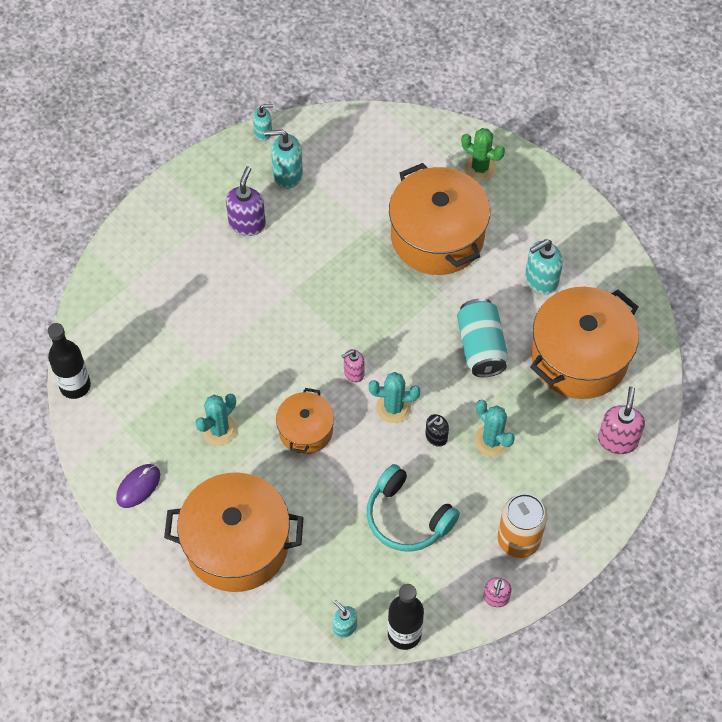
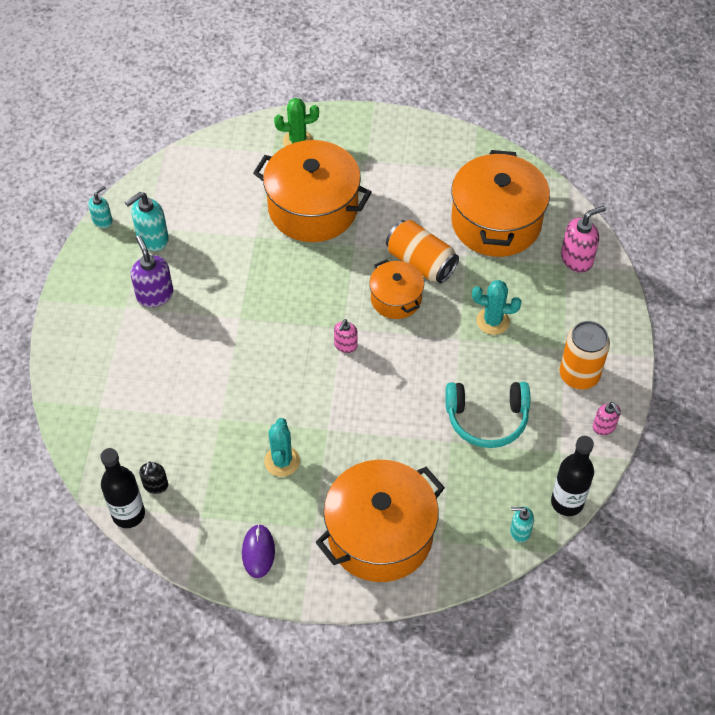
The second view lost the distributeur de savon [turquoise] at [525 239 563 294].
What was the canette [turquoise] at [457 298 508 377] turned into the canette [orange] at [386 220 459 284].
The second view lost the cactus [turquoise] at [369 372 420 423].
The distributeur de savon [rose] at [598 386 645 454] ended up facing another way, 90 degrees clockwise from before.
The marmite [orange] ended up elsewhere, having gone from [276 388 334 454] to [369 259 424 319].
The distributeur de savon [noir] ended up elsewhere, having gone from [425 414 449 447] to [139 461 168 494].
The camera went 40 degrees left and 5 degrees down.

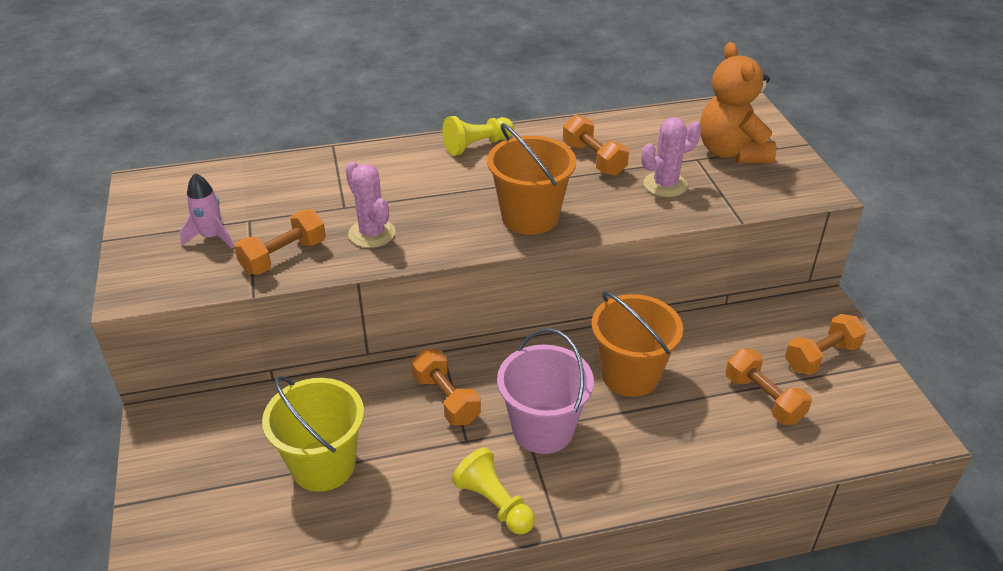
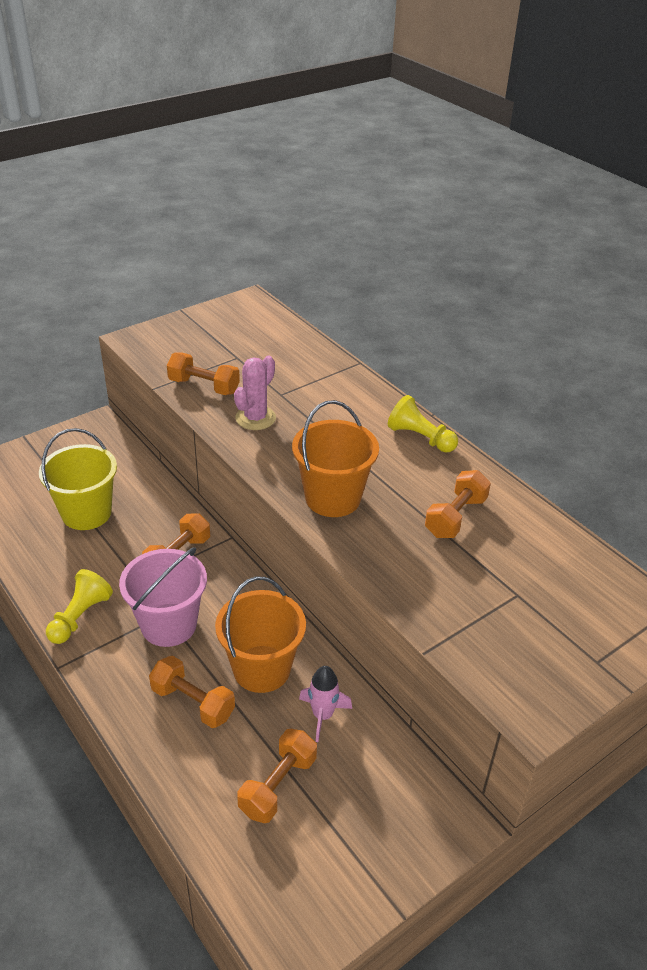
The second view lost the ours en peluche [orange] at [700 42 776 163].
The second view lost the cactus [rose] at [641 117 701 197].
The fusée [rose] ended up elsewhere, having gone from [180 173 234 248] to [299 666 352 742].
The haltère [orange] ended up elsewhere, having gone from [785 314 866 375] to [149 656 235 728].
The camera went 65 degrees right and 0 degrees up.

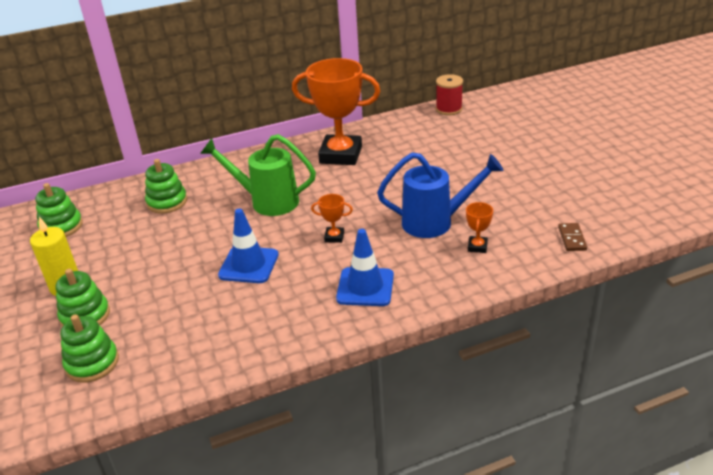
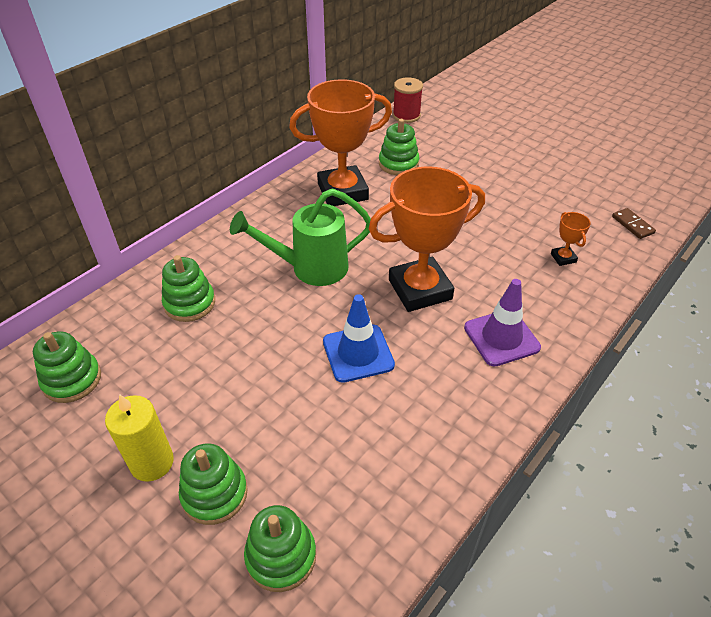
The second view lost the arrosoir [bleu] at [377 152 504 238].
The size of the trophée [orange] at [311 194 353 243] changed by a factor of 2.44.
What was the cône de chantier [bleu] at [336 229 394 306] turned into the cône de chantier [violet] at [464 279 541 367].
The second view gained the jouet à empiler [vert] at [379 119 419 175].
The camera went 30 degrees left and 10 degrees up.

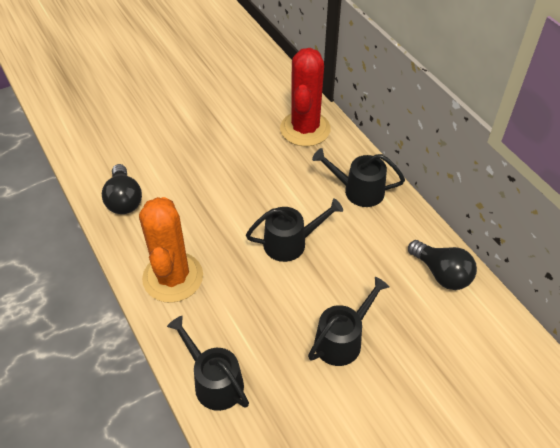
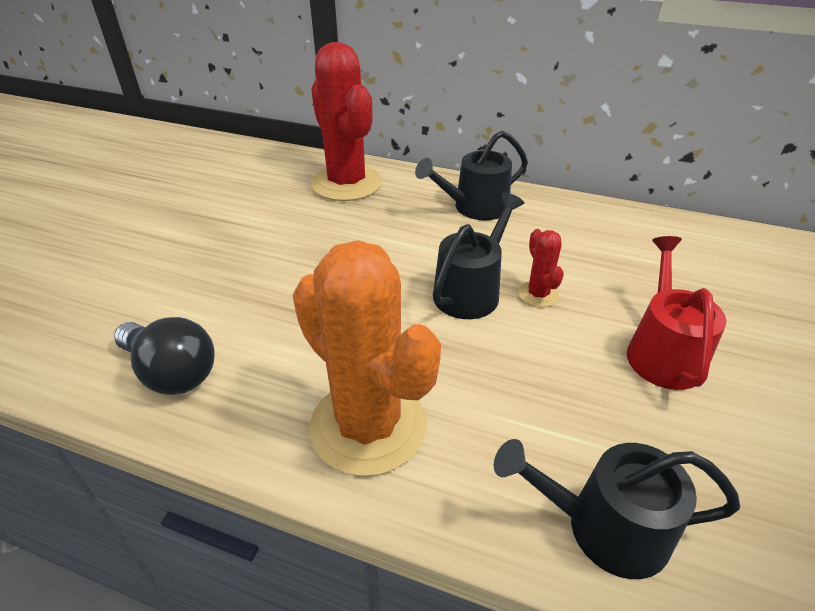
The second view lost the ampoule [noir] at [408 240 477 290].
What was the arrosoir [noir] at [308 277 389 366] turned into the arrosoir [rouge] at [627 236 726 390].
The second view gained the cactus [rouge] at [518 229 564 307].
The camera went 40 degrees left and 10 degrees down.

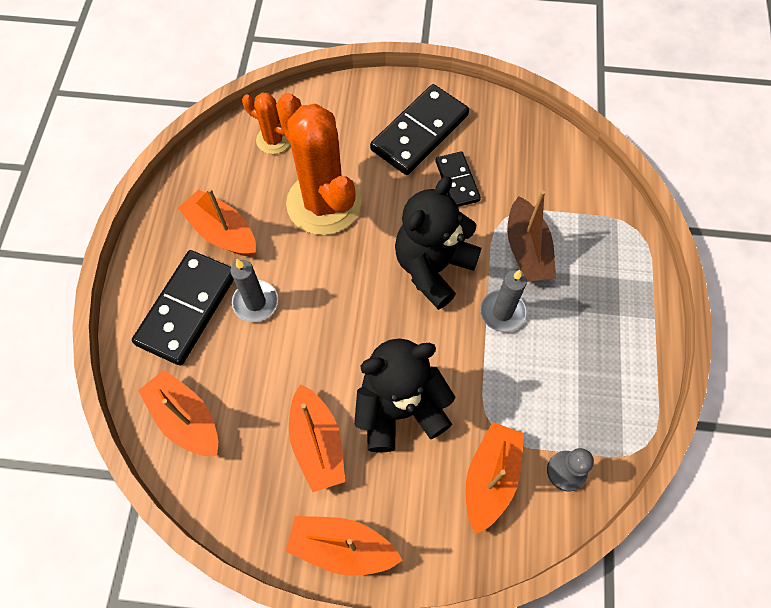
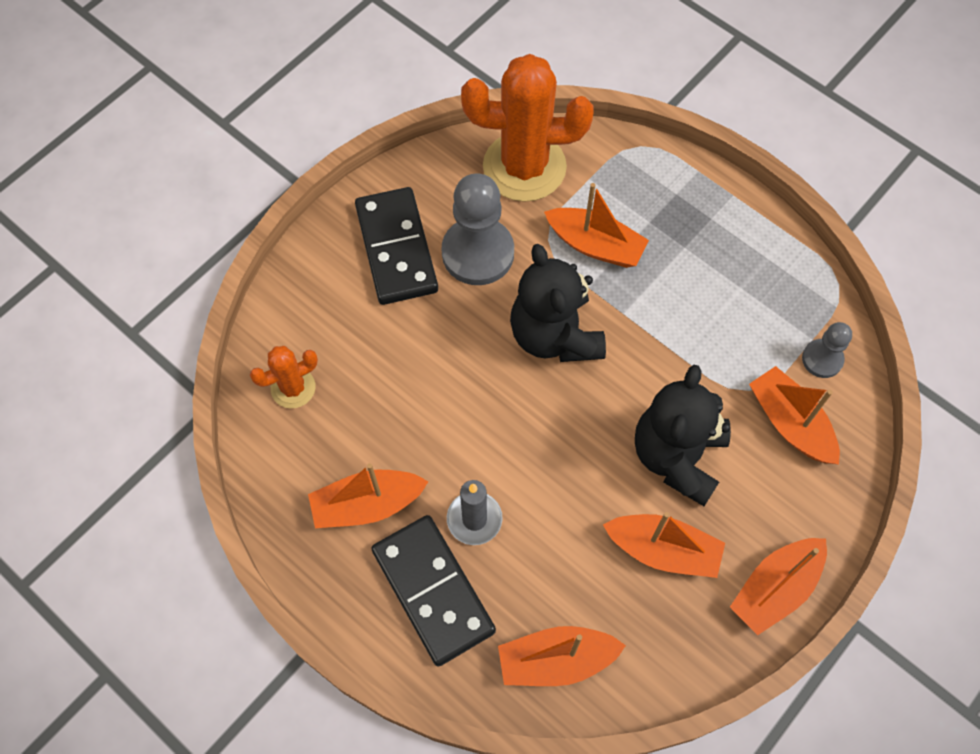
The cactus [orange] ended up elsewhere, having gone from [276 93 361 235] to [461 54 594 202].
Where the domino [noir] stood at [436 151 481 207], the pion [gris] came to stand at [441 173 514 285].
What was the bateau [marron] at [507 190 556 282] turned into the bateau [orange] at [544 183 649 268].
The second view lost the bougie [gris] at [480 270 527 332].
The camera went 55 degrees left and 0 degrees up.

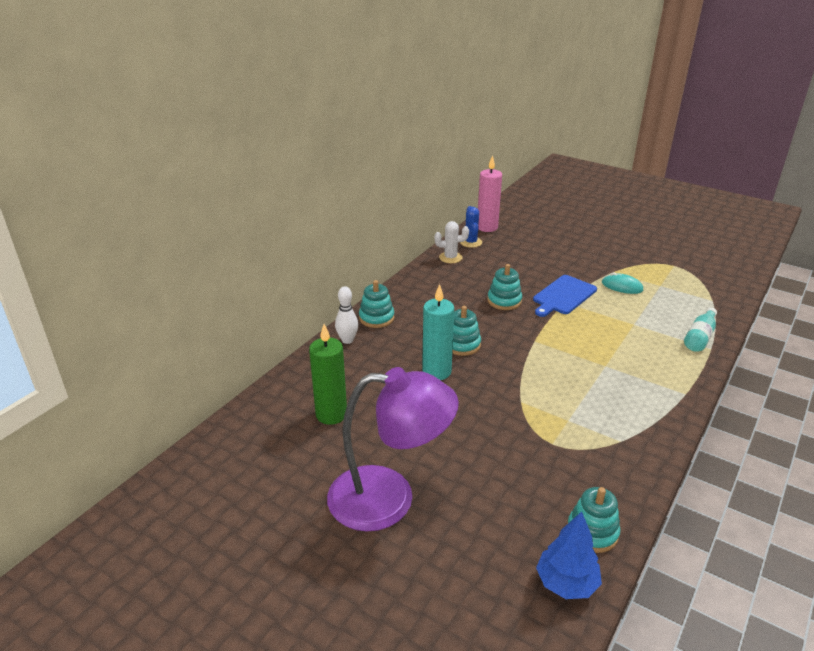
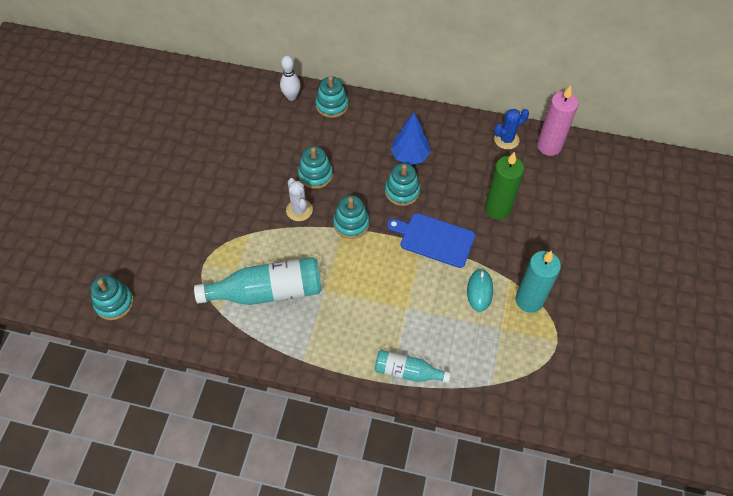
The cactus [blanc] ended up elsewhere, having gone from [434 221 469 263] to [286 178 313 221].
The bougie [turquoise] ended up elsewhere, having gone from [422 284 454 380] to [516 250 561 313].
The bougie [vert] ended up elsewhere, having gone from [309 324 347 425] to [485 152 524 220].
The second view lost the lampe [violet] at [327 367 459 532].
The arbre [bleu] ended up elsewhere, having gone from [536 511 602 599] to [390 113 431 165].
The second view gained the jouet à empiler [turquoise] at [333 195 369 239].
The second view gained the bouteille [turquoise] at [194 257 322 305].
The camera went 70 degrees right and 25 degrees up.

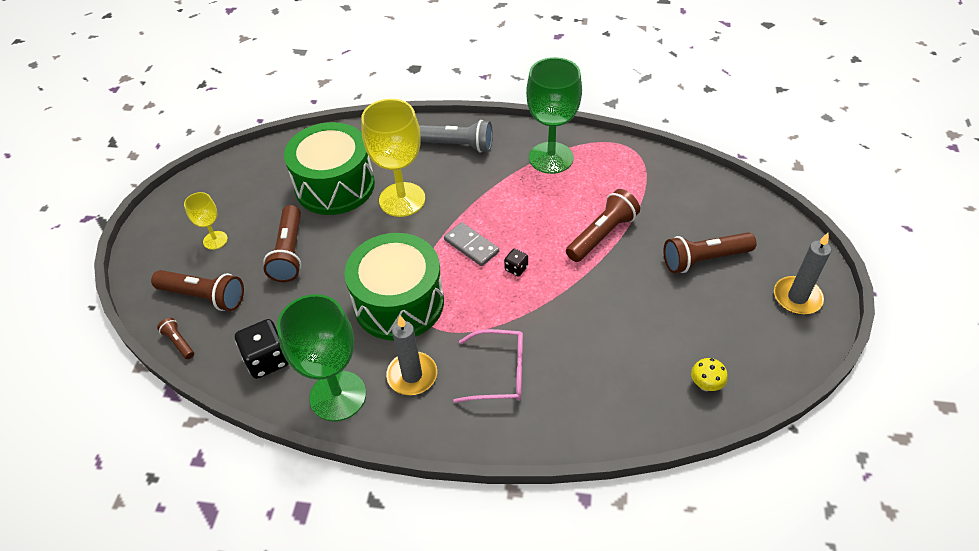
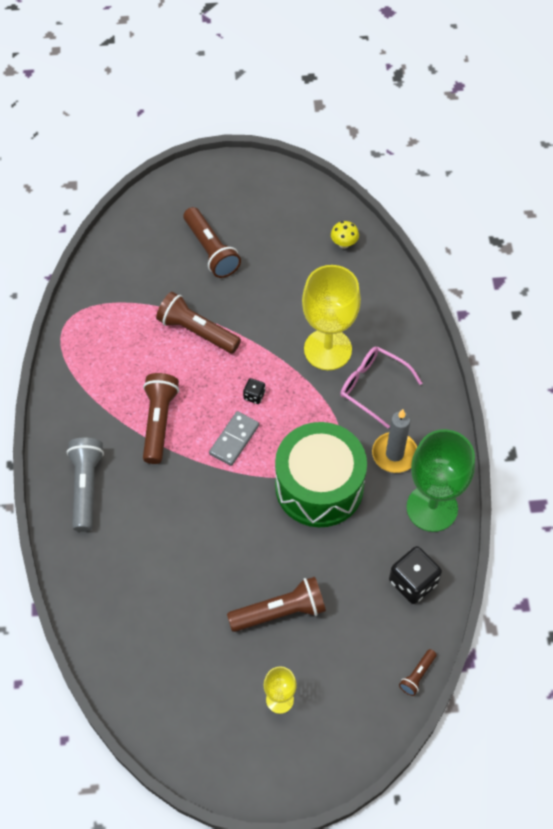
The second view lost the verre à pied [vert] at [526 57 582 174].
The verre à pied [jaune] ended up elsewhere, having gone from [361 99 425 217] to [302 265 361 370].
The second view lost the tambour [vert] at [284 122 375 215].
The second view lost the bougie [gris] at [774 233 831 315].
The lampe de poche [marron] ended up elsewhere, having gone from [151 270 244 311] to [143 373 179 464].
The lunettes [rose] at [453 329 523 403] ended up facing another way, 45 degrees counterclockwise from before.
The camera went 105 degrees left and 10 degrees up.

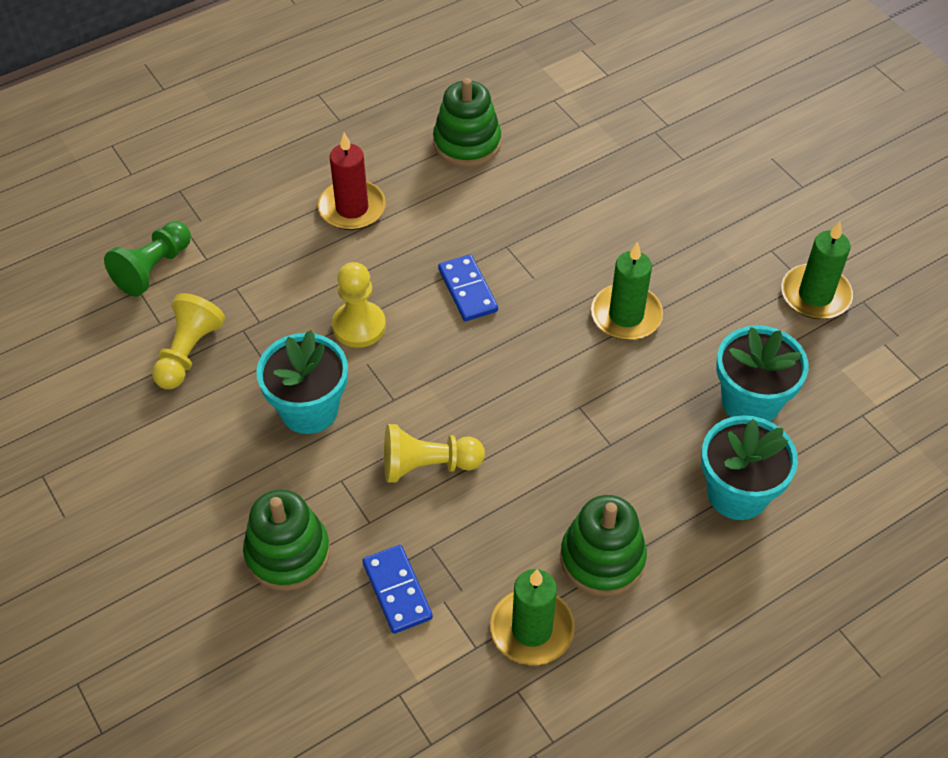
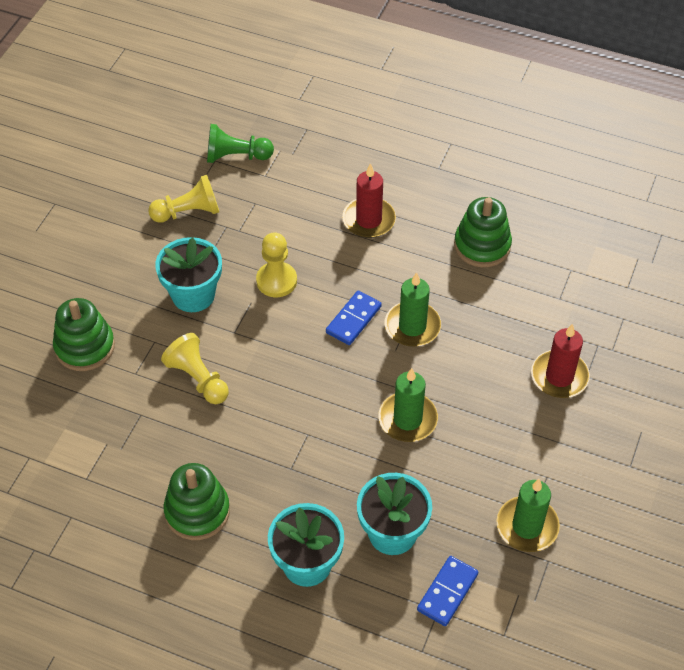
The domino [bleu] ended up elsewhere, having gone from [362 545 433 634] to [417 556 478 626].
The bougie [vert] ended up elsewhere, having gone from [490 569 575 665] to [384 272 441 347].
The second view gained the bougie [rouge] at [531 324 590 398].
The camera went 55 degrees right and 0 degrees up.

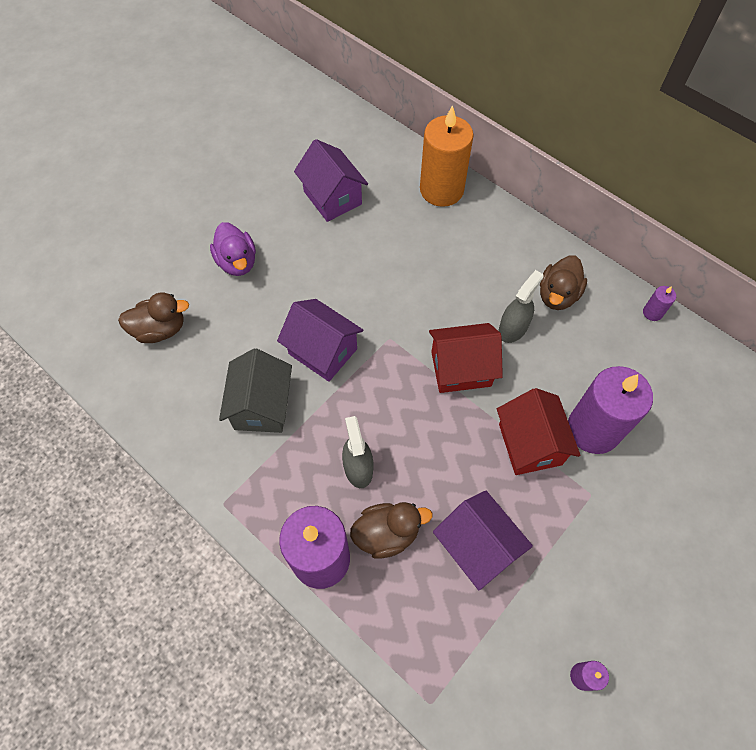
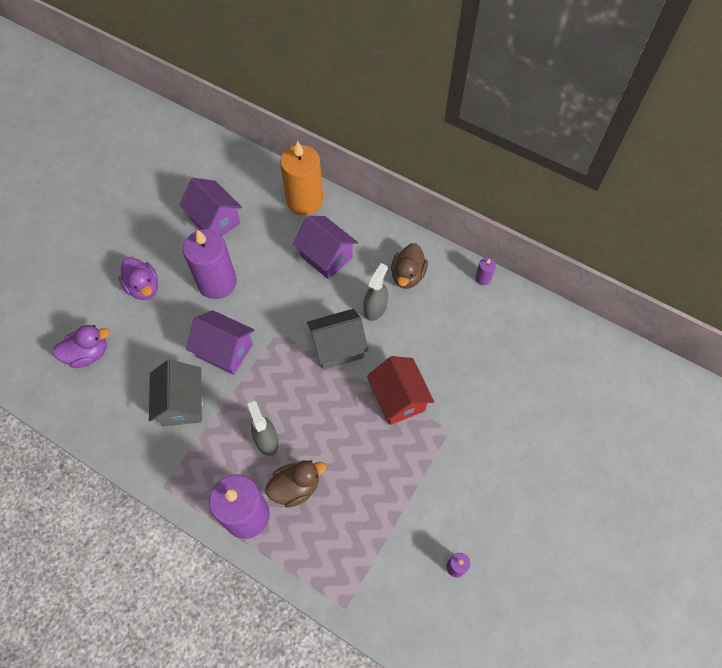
What was the canard [marron] at [118 292 189 343] turned into the canard [violet] at [52 325 110 368].
What was the maison [rouge] at [429 323 503 393] turned into the maison [gris] at [307 309 368 370].
The bougie [violet] ended up elsewhere, having gone from [568 366 653 454] to [183 229 237 299].
The maison [violet] ended up elsewhere, having gone from [433 490 533 590] to [293 216 358 279].
The camera went 10 degrees left and 0 degrees up.

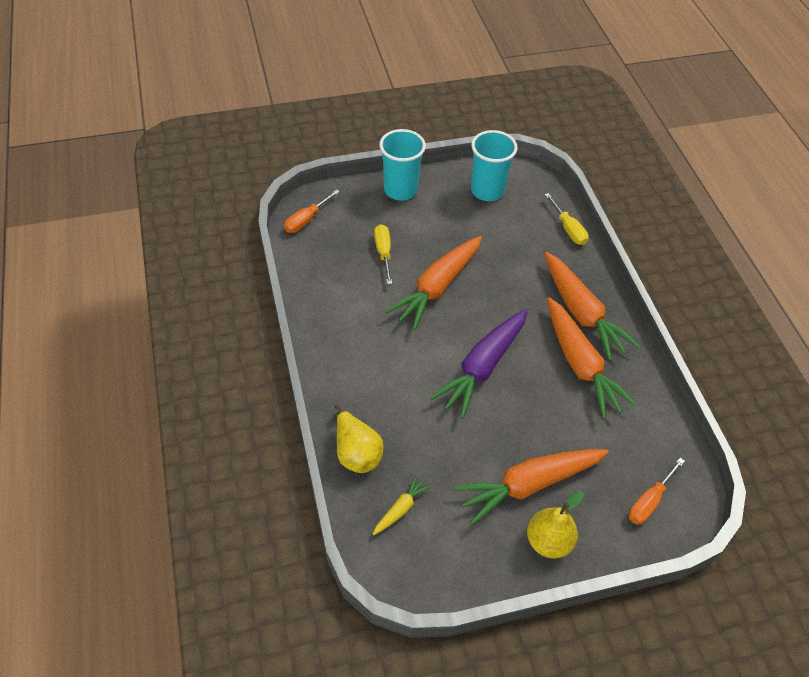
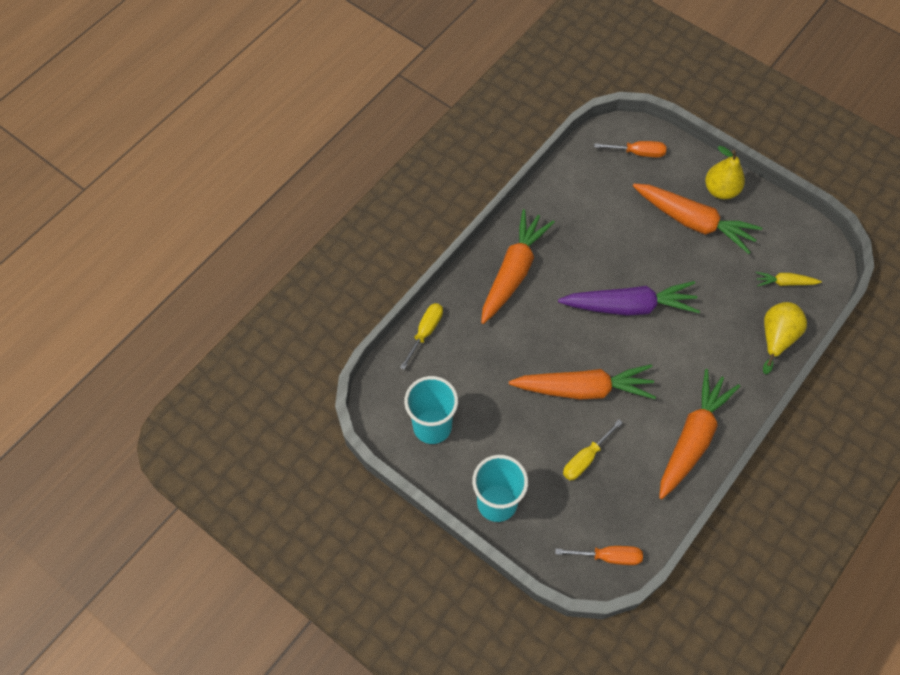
The carotte [orange] ended up elsewhere, having gone from [547 297 637 419] to [659 369 740 499].
The camera went 125 degrees left and 10 degrees up.

